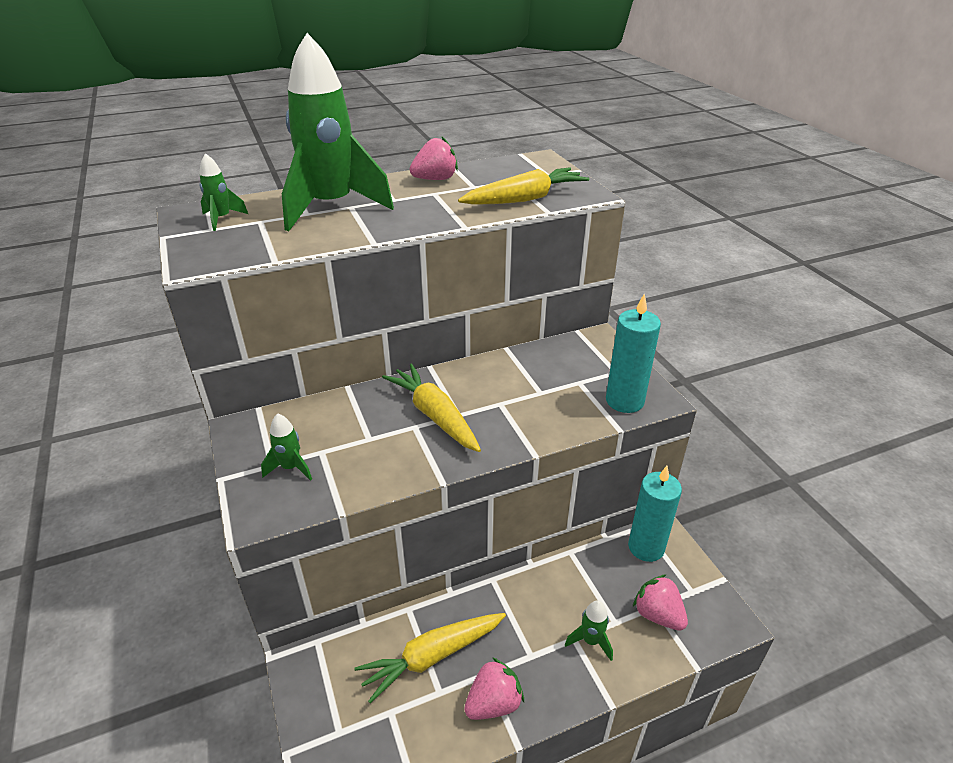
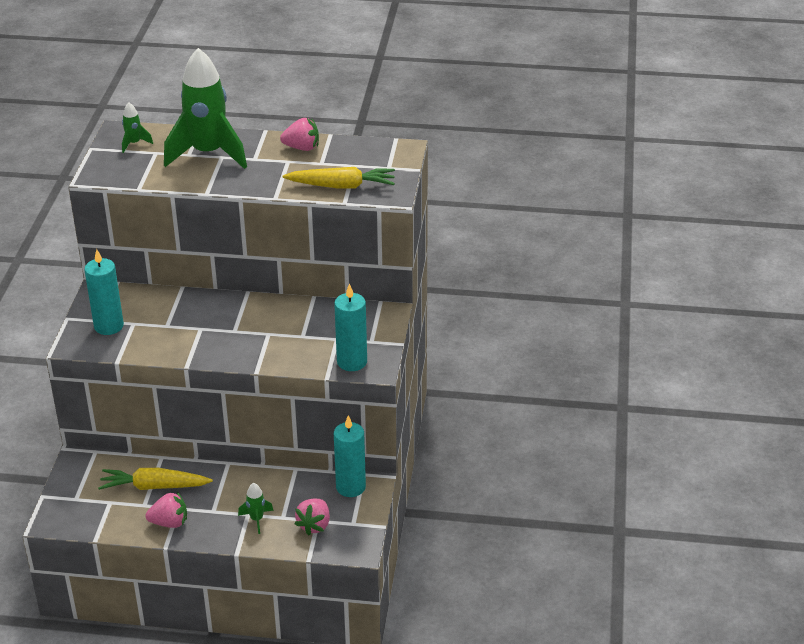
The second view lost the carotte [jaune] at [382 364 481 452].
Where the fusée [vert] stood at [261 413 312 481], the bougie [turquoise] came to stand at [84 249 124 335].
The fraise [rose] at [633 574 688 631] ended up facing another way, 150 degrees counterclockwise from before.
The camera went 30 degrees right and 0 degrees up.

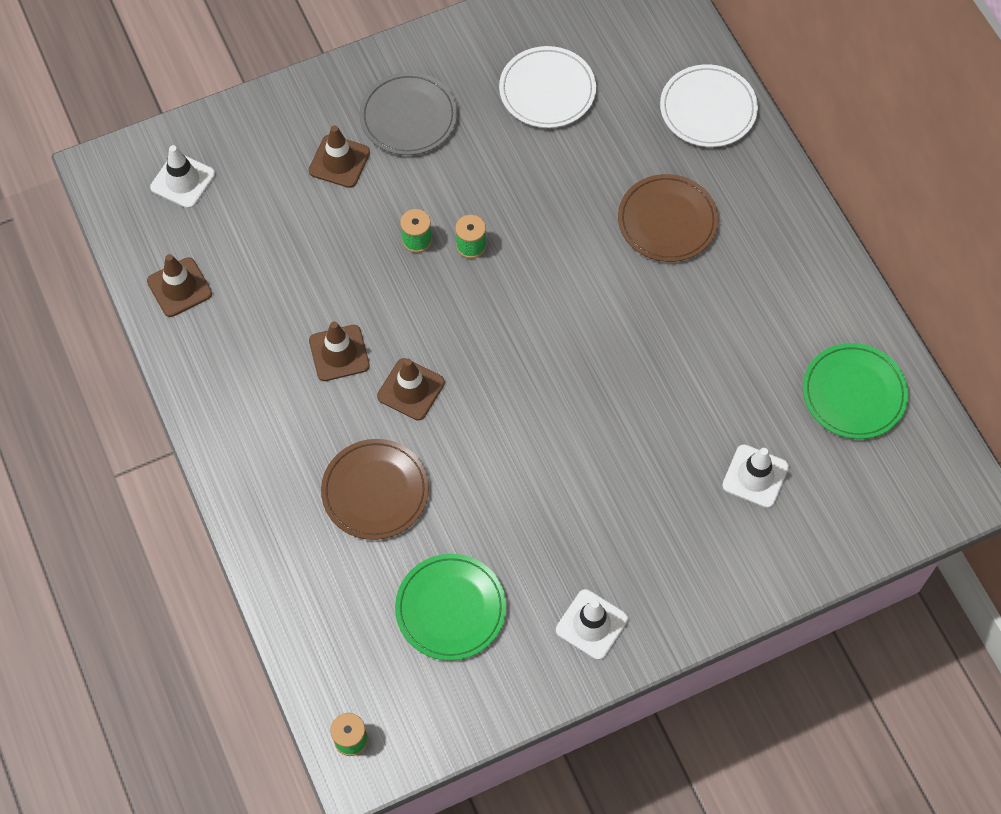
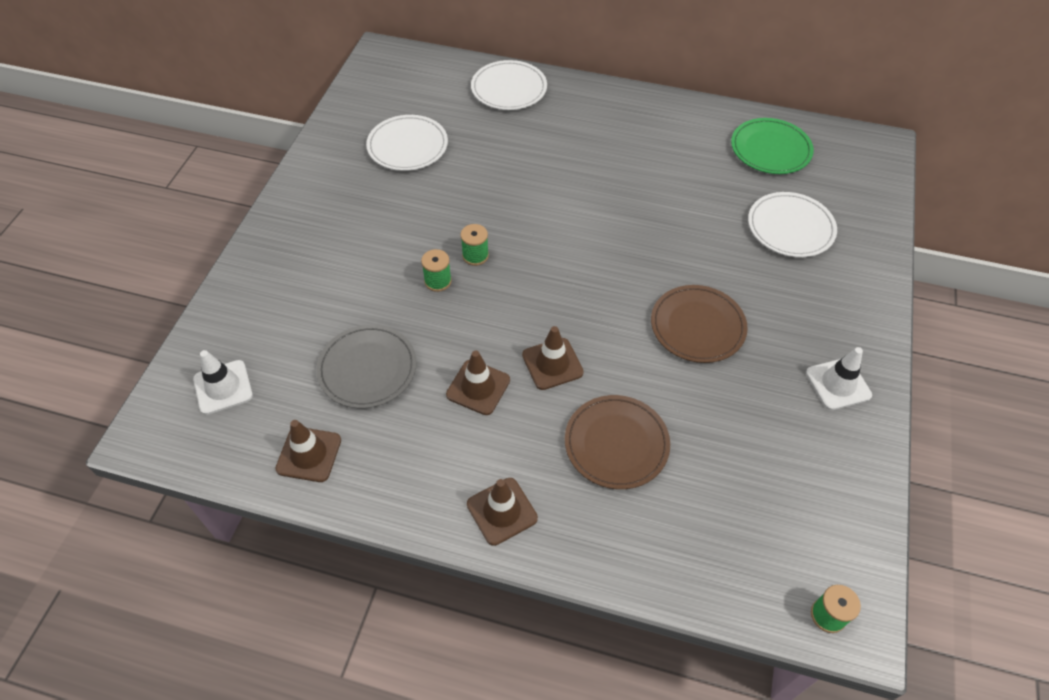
The assiette [gris] ended up elsewhere, having gone from [359 72 457 155] to [316 325 417 409].
The cône de chantier [marron] ended up elsewhere, having gone from [309 125 370 188] to [467 478 538 546].
The assiette [marron] ended up elsewhere, having gone from [618 174 719 262] to [651 285 748 363].
Where the cône de chantier [blanc] stood at [722 444 789 508], the assiette [blanc] came to stand at [748 192 837 257].
The second view lost the assiette [vert] at [395 554 506 661].
The camera went 50 degrees left and 10 degrees down.

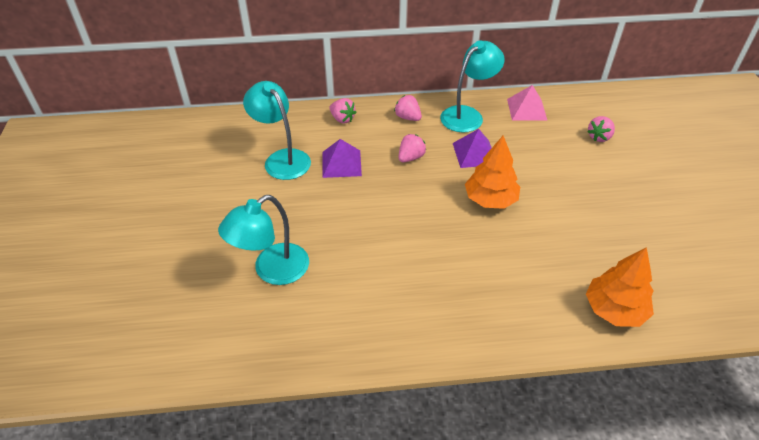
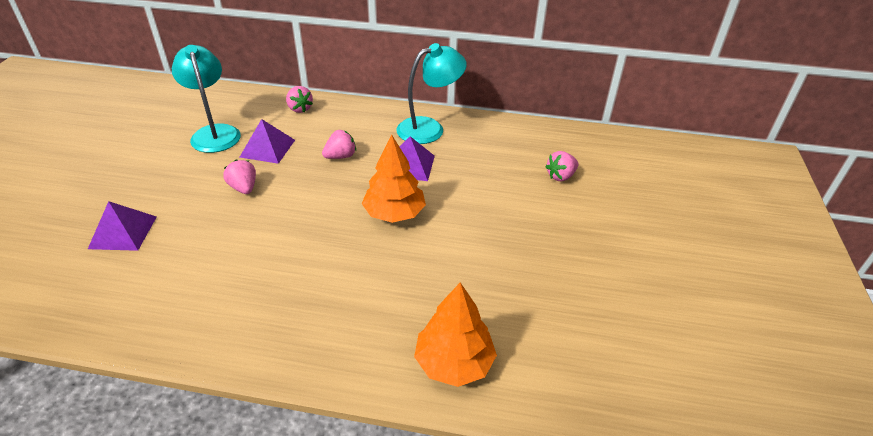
The second view lost the pyramide [rose] at [507 85 548 121].
The fraise [rose] ended up elsewhere, having gone from [394 95 422 121] to [223 160 256 194].
Where the lampe [turquoise] stood at [218 195 309 285], the pyramide [violet] came to stand at [88 201 156 251].
The camera went 15 degrees right and 5 degrees down.

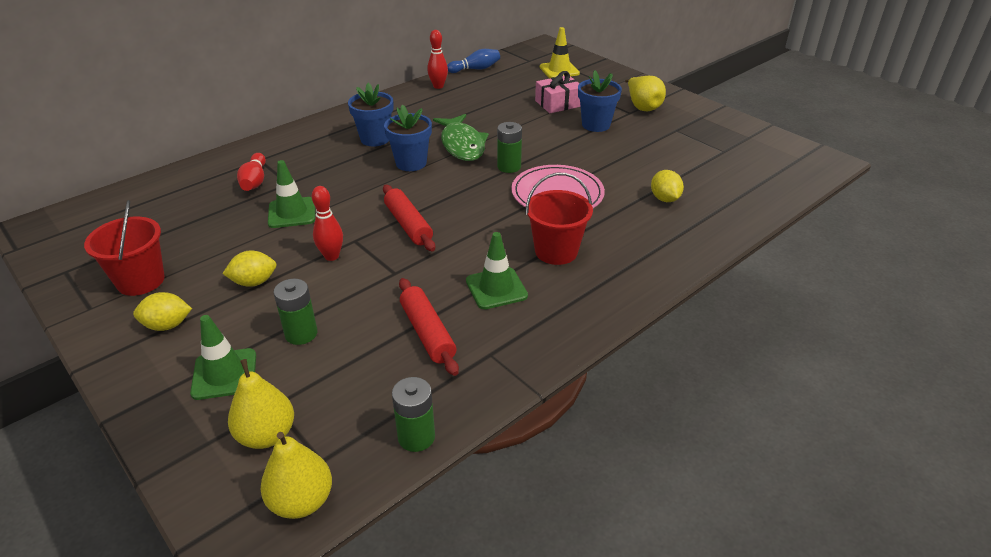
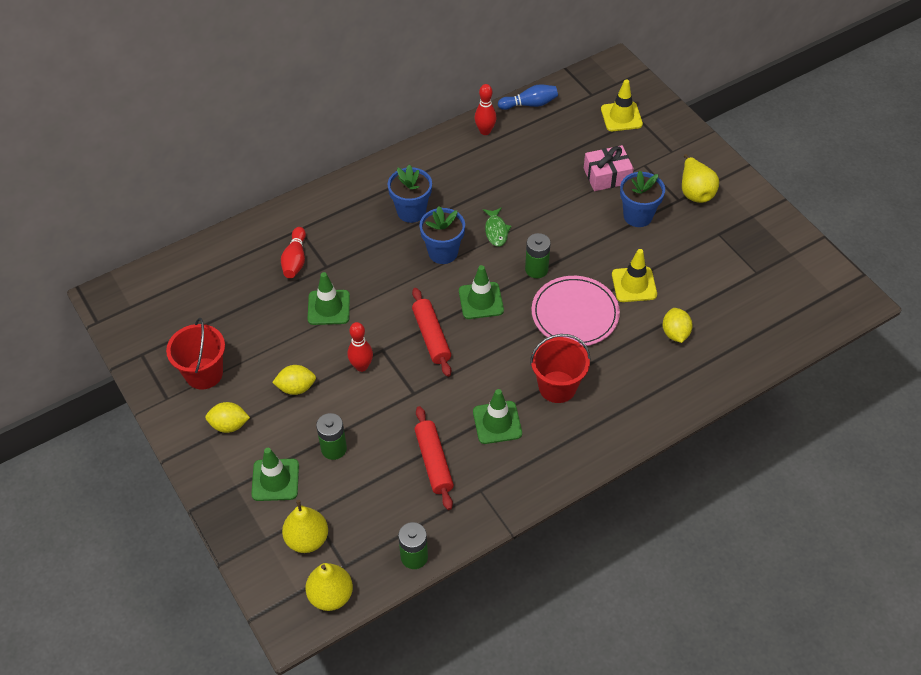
The size of the poisson [vert] at [433 114 489 161] changed by a factor of 0.54.
The second view gained the cône de chantier [jaune] at [612 249 657 302].
The second view gained the cône de chantier [vert] at [459 265 504 319].
The camera went 10 degrees right and 15 degrees up.

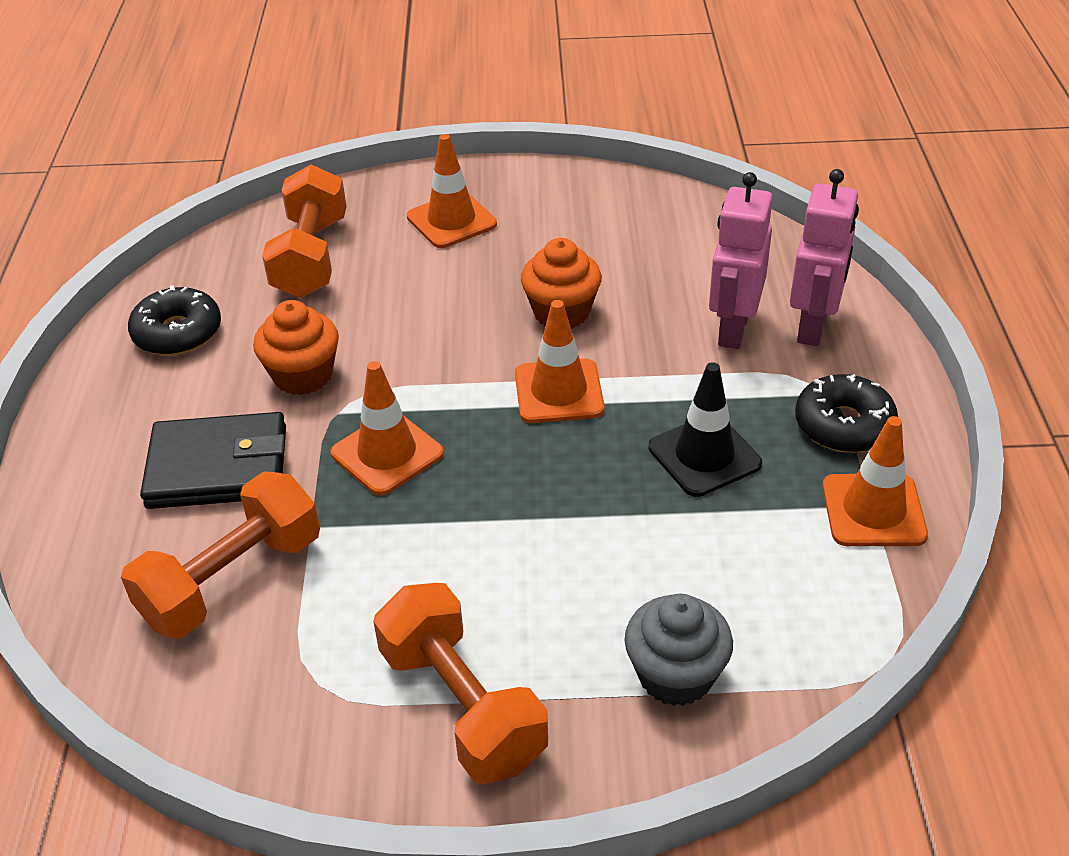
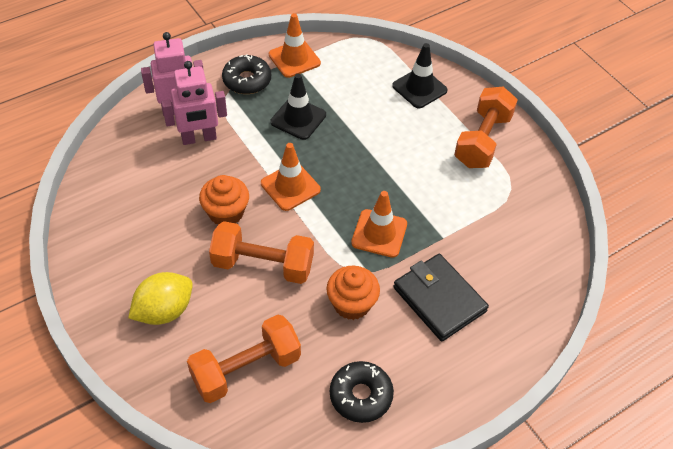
Where the cône de chantier [orange] stood at [407 134 497 248], the citron [jaune] came to stand at [128 272 193 325].
The haltère [orange] ended up elsewhere, having gone from [121 471 320 639] to [209 221 314 284].
Where the muffin [gris] stood at [624 594 733 706], the cône de chantier [noir] came to stand at [392 43 448 108].
The camera went 125 degrees left and 10 degrees up.

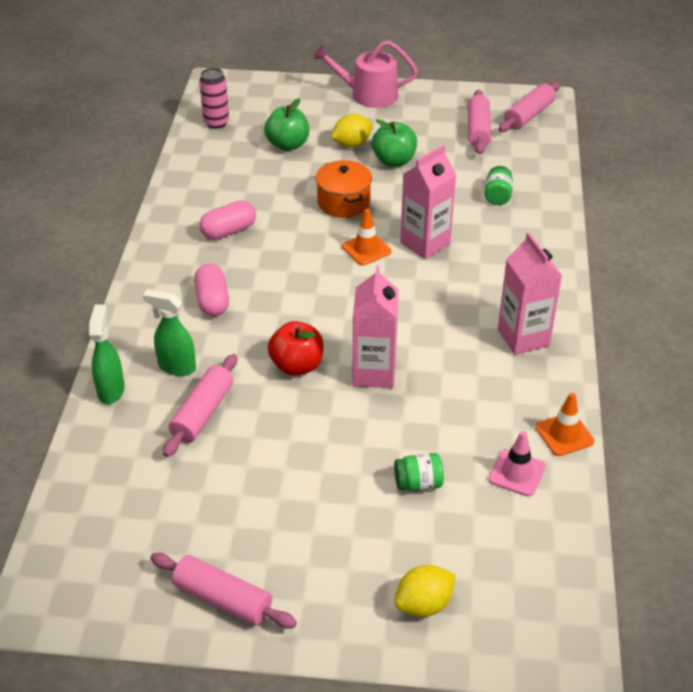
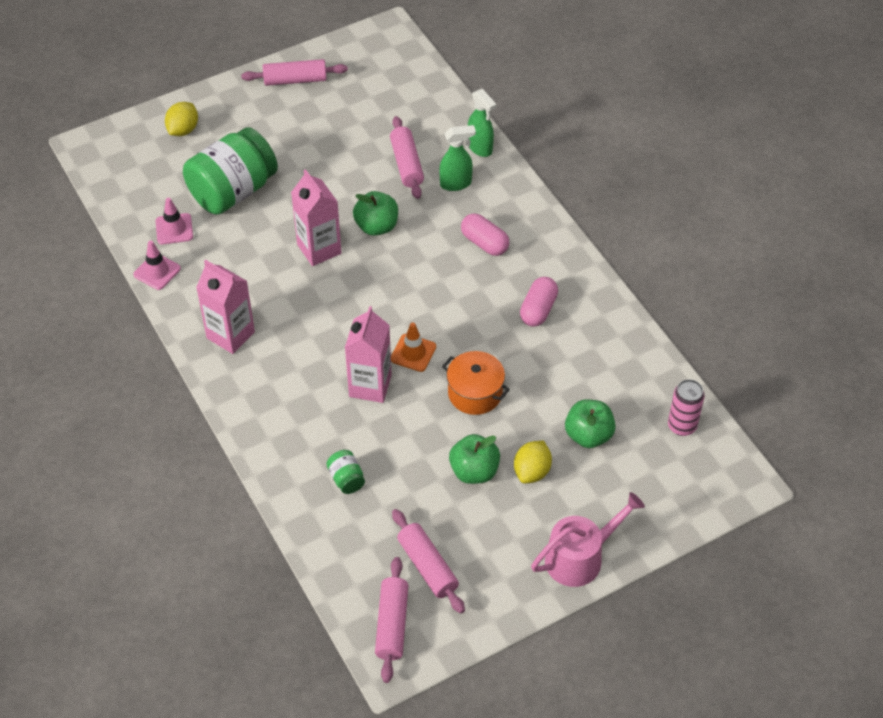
What was the pomme [rouge] at [268 321 324 376] turned into the pomme [vert] at [353 191 398 236].
What was the cône de chantier [orange] at [535 393 594 456] turned into the cône de chantier [rose] at [133 241 181 290].
The size of the bocal [vert] at [394 453 444 491] changed by a factor of 2.42.
The camera went 145 degrees right and 10 degrees up.

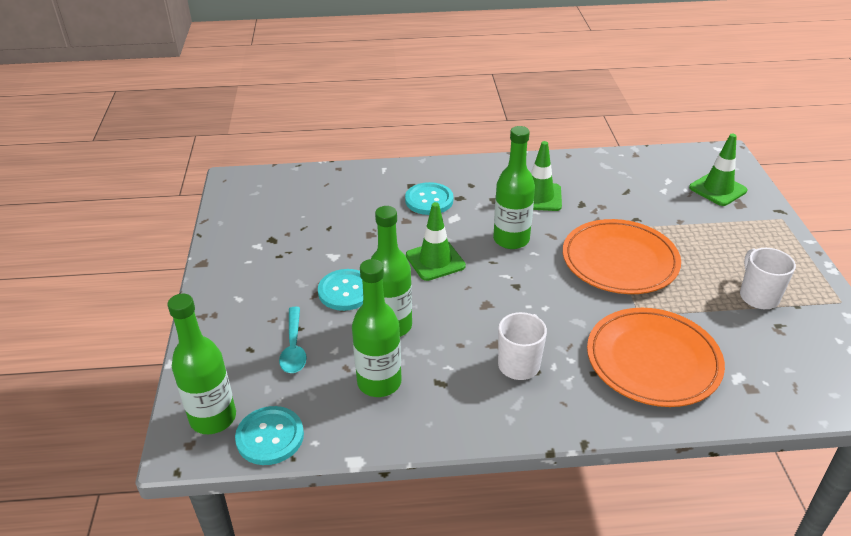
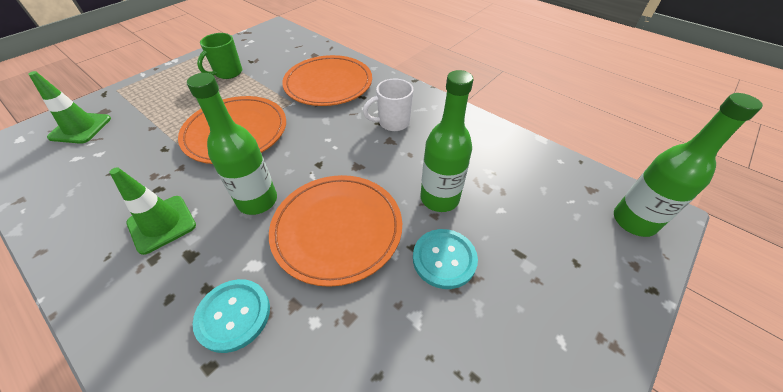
Where the cône de chantier [vert] stood at [406 202 466 281], the assiette [orange] came to stand at [269 175 402 287].
What was the tasse [blanc] at [740 248 796 309] turned into the tasse [vert] at [197 33 242 79].
The second view lost the bouteille [vert] at [352 259 402 397].
The second view lost the cuillère [turquoise] at [279 307 307 373].
The second view lost the bouton [turquoise] at [235 406 304 465].
The camera went 135 degrees left and 10 degrees up.

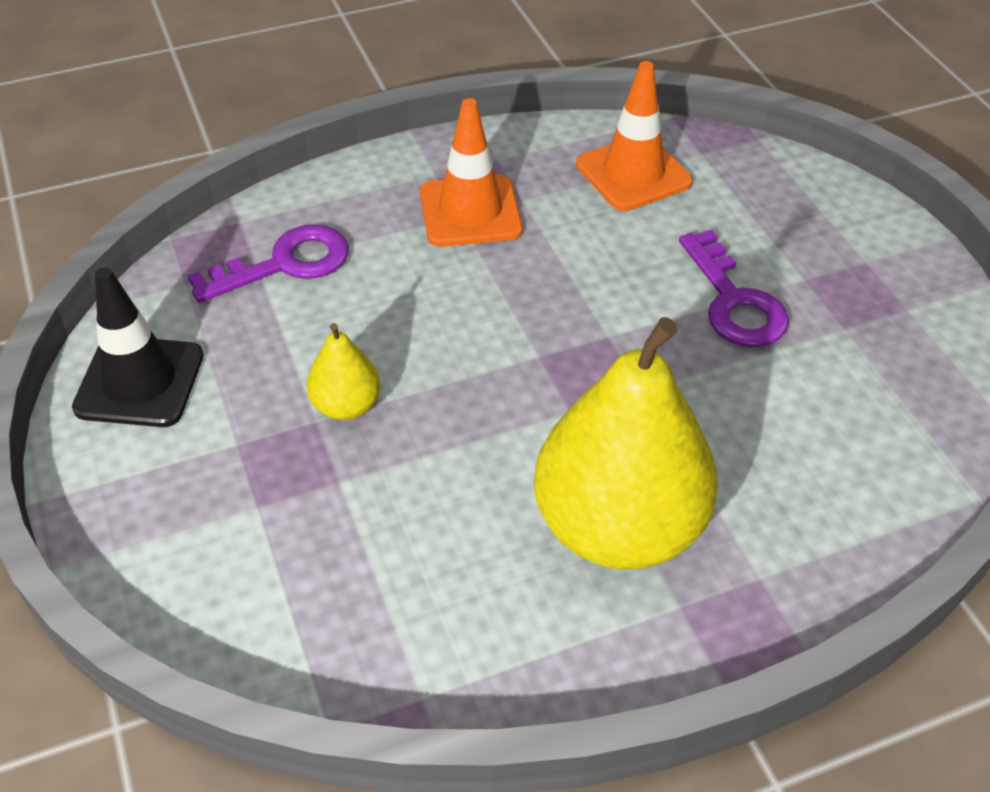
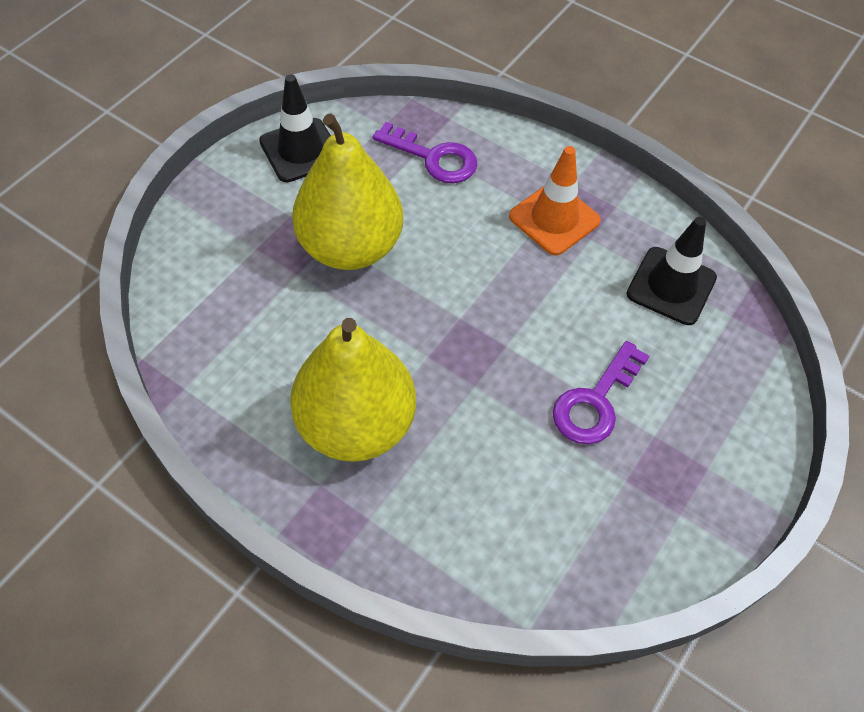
What was the cône de chantier [orange] at [576 61 693 211] turned into the cône de chantier [noir] at [627 217 717 325].
The size of the poire [jaune] at [307 323 381 420] changed by a factor of 2.23.
The camera went 55 degrees right and 10 degrees up.

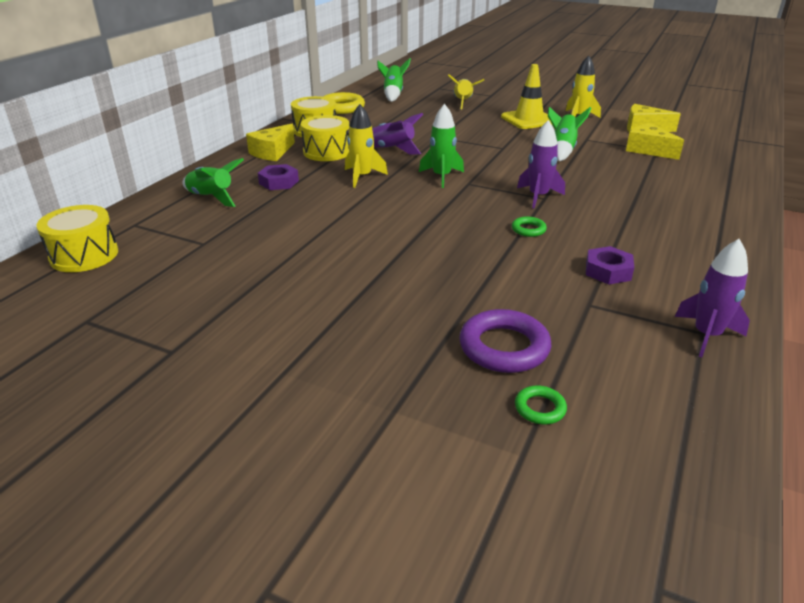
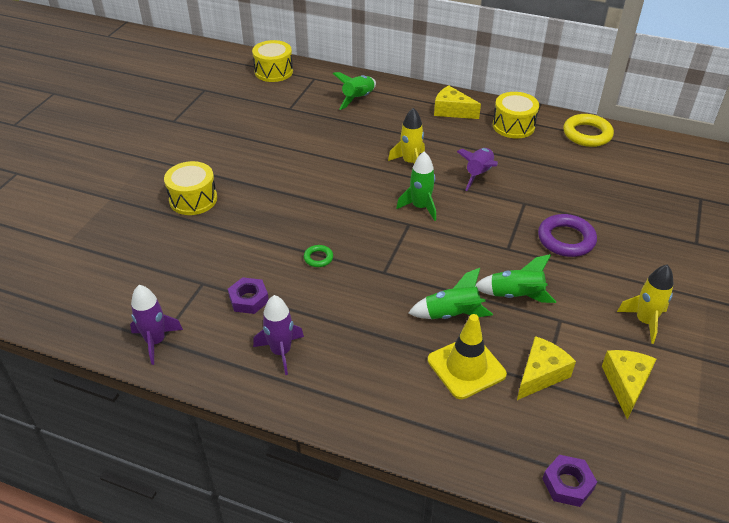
The fusée [vert] ended up elsewhere, having gone from [377 58 411 102] to [409 268 493 319].
The cône de chantier [jaune] ended up elsewhere, having gone from [501 64 552 129] to [428 314 507 399].
The second view lost the fusée [jaune] at [448 74 484 109].
The tambour [jaune] ended up elsewhere, having gone from [301 115 349 161] to [164 161 217 215].
The fusée [violet] ended up elsewhere, having gone from [517 120 565 209] to [253 295 304 375].
The écrou [violet] ended up elsewhere, having gone from [258 164 299 190] to [543 455 597 507].
The anneau [violet] ended up elsewhere, having gone from [459 309 551 373] to [538 214 597 257].
The second view lost the anneau [vert] at [515 385 567 425].
The camera went 85 degrees right and 10 degrees up.

